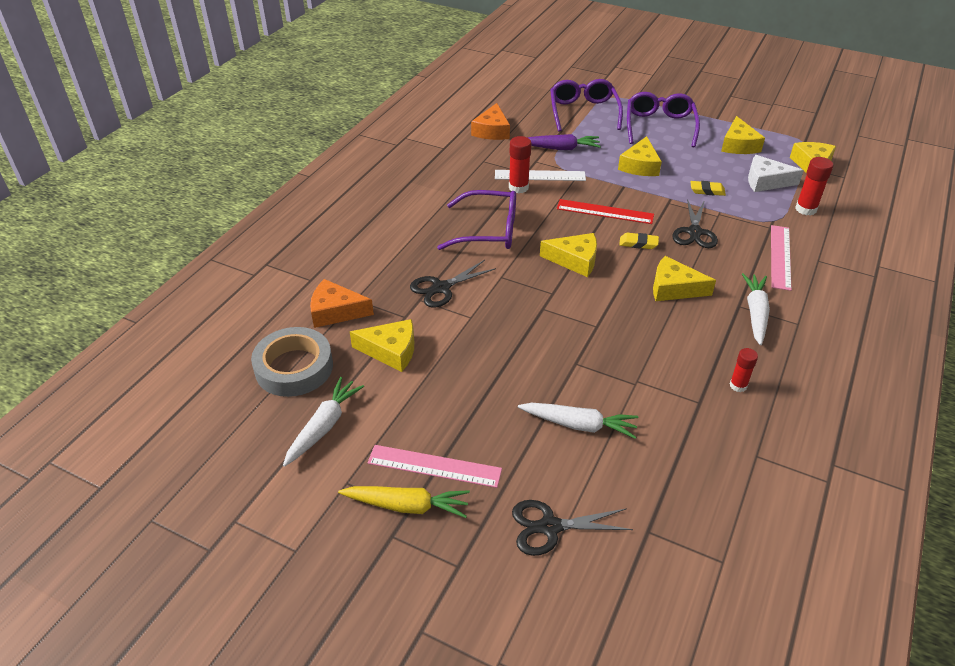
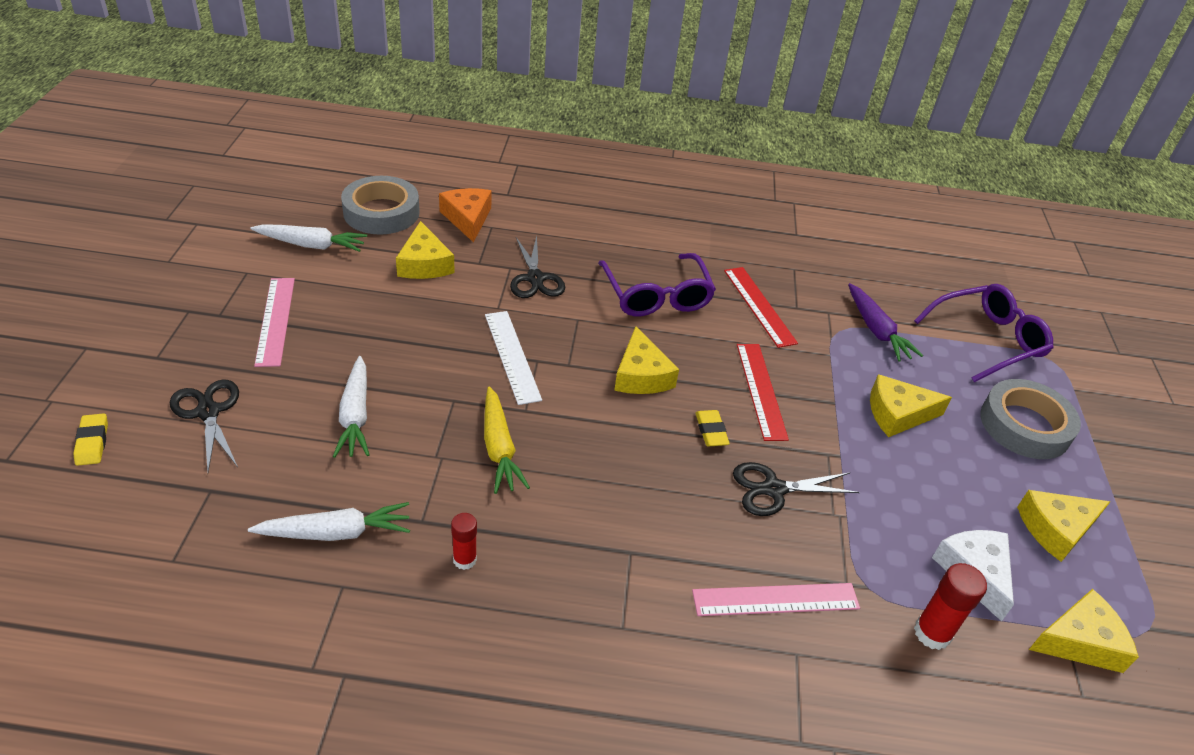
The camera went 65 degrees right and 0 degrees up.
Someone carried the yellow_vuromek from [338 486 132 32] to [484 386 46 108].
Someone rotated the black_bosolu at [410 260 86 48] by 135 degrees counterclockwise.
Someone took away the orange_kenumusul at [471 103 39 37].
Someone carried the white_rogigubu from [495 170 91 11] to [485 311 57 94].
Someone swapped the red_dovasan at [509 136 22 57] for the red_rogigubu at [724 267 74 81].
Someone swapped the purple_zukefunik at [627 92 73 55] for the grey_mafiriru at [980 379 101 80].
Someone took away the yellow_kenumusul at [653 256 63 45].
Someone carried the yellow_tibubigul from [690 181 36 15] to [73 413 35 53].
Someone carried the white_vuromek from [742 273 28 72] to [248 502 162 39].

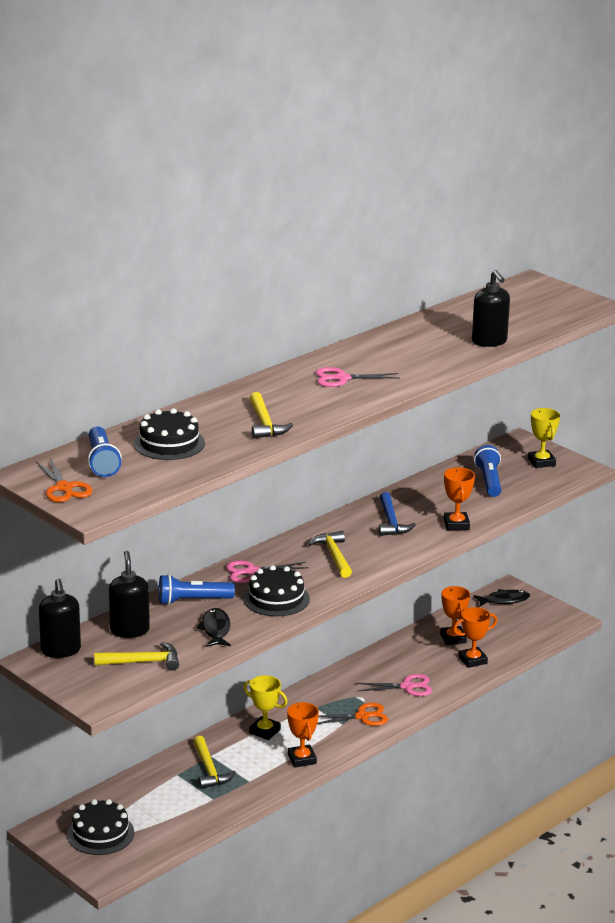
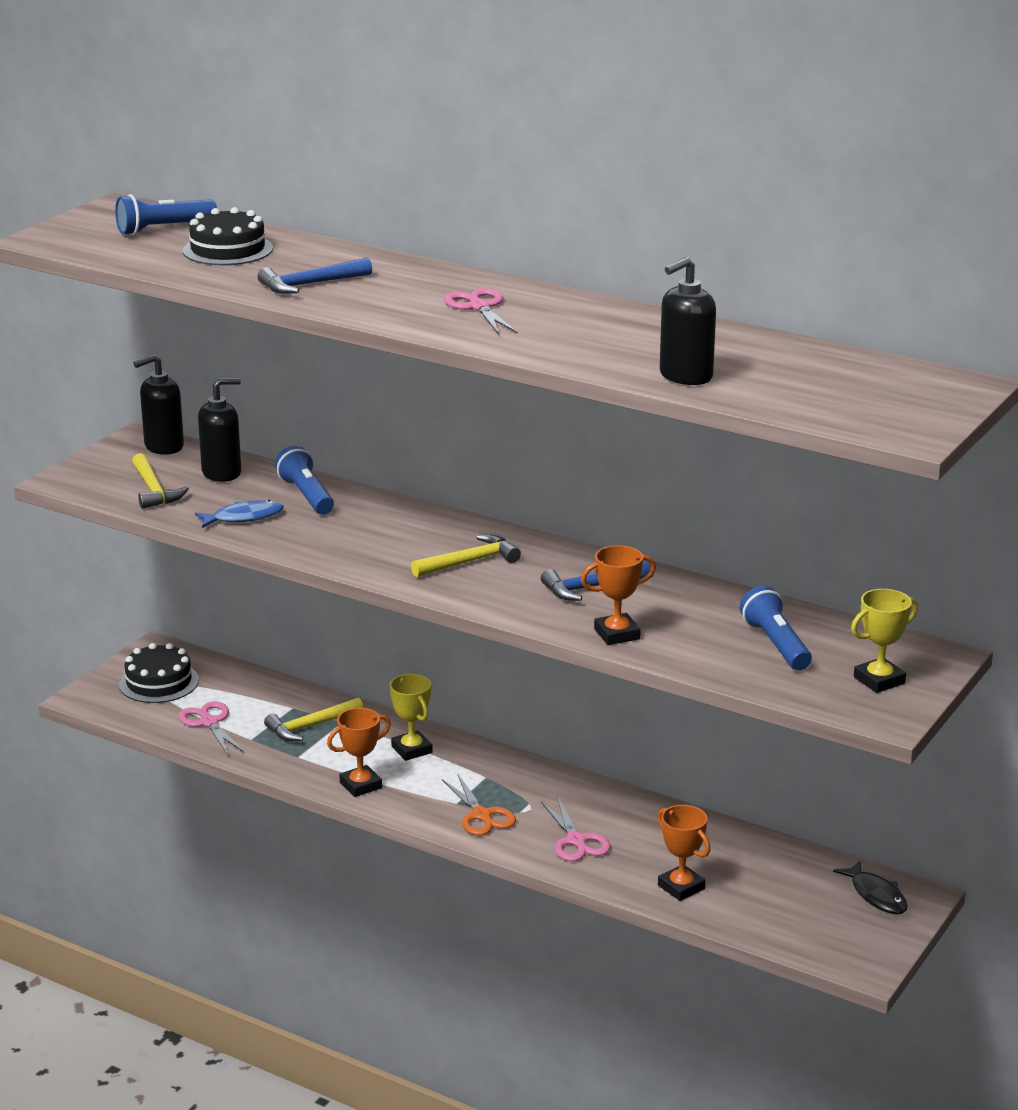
The camera went 75 degrees right and 0 degrees up.
Someone took away the orange_bosolu at [36 458 56 44].
Someone repainted the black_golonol at [196 608 35 39], which became the blue_golonol at [195 500 89 28].
Someone carried the pink_bosolu from [226 561 83 22] to [178 701 66 54].
Someone took away the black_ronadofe at [243 565 67 51].
Someone rotated the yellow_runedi at [243 675 45 65] by 45 degrees counterclockwise.
Someone repainted the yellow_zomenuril at [250 392 43 47], which became the blue_zomenuril at [258 258 114 36].
Someone took away the orange_runedi at [440 586 30 59].
Someone rotated the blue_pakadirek at [474 445 27 52] by 90 degrees counterclockwise.

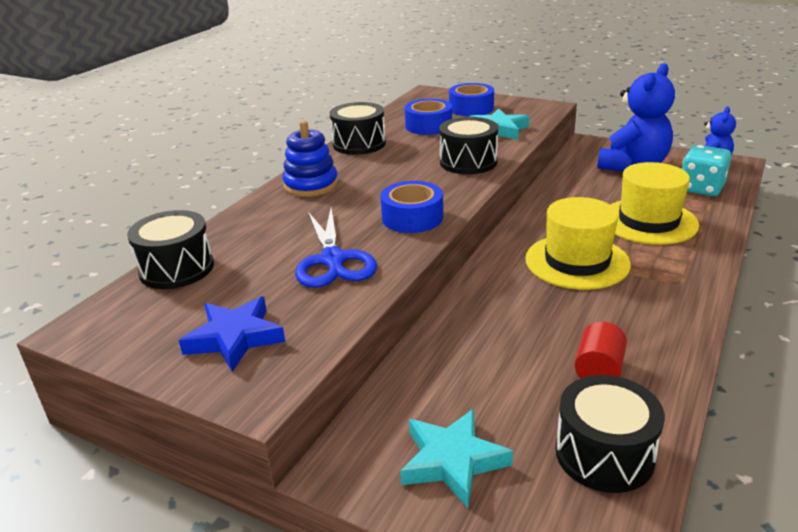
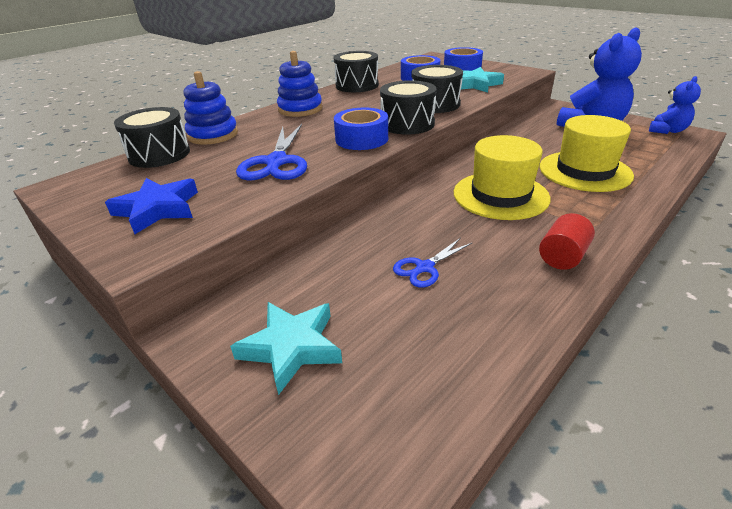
The camera went 15 degrees right and 5 degrees up.
Someone carried the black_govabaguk from [556 375 109 118] to [380 80 57 55].
Someone carried the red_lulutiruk from [574 322 53 56] to [539 213 56 57].
Someone took away the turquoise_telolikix at [682 145 49 51].
Someone put down the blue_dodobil at [184 71 54 74].
Someone put down the blue_bosolu at [393 238 79 50].

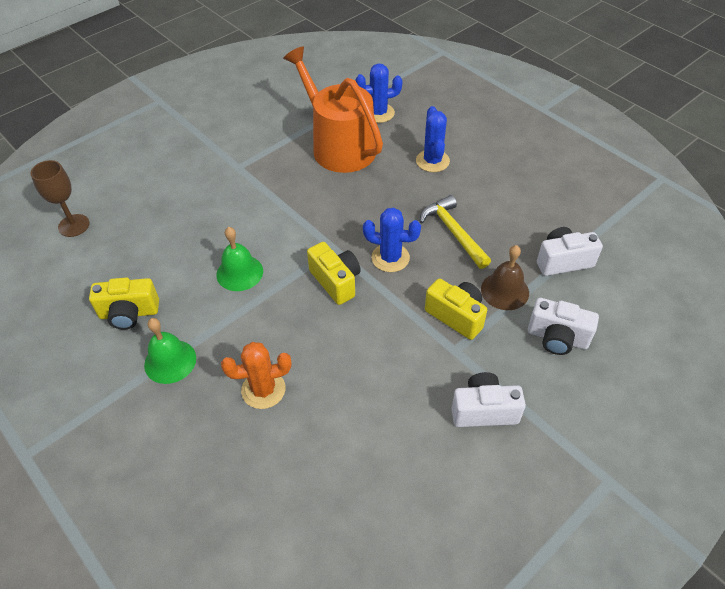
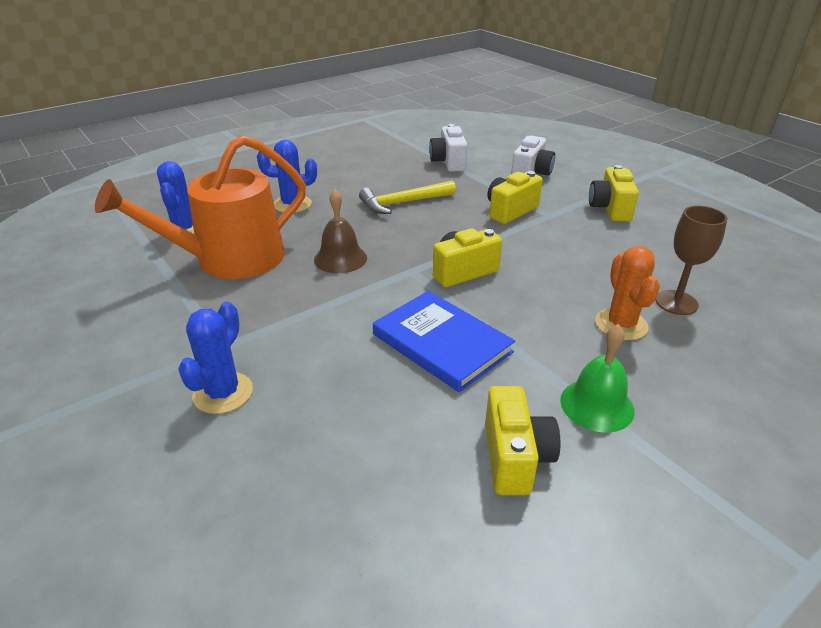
The camera went 85 degrees left and 15 degrees down.
Someone carried the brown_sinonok from [31 160 59 77] to [656 206 72 109].
Someone swapped the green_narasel at [217 227 46 64] for the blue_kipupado at [373 291 142 101].
Someone carried the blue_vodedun from [363 208 58 64] to [178 302 75 112].
Someone repainted the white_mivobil at [452 372 74 55], which became the yellow_mivobil at [589 165 50 56].
Someone carried the brown_narasel from [481 245 48 65] to [314 189 53 84].

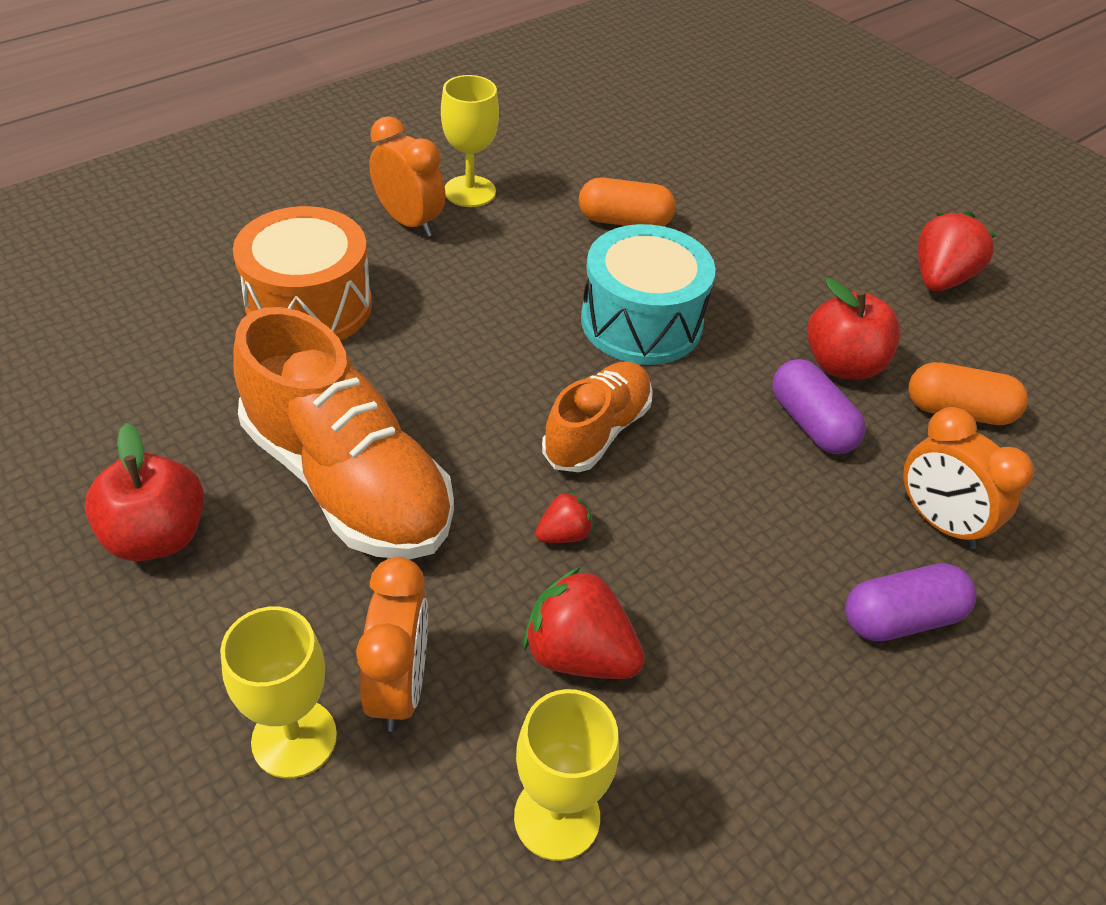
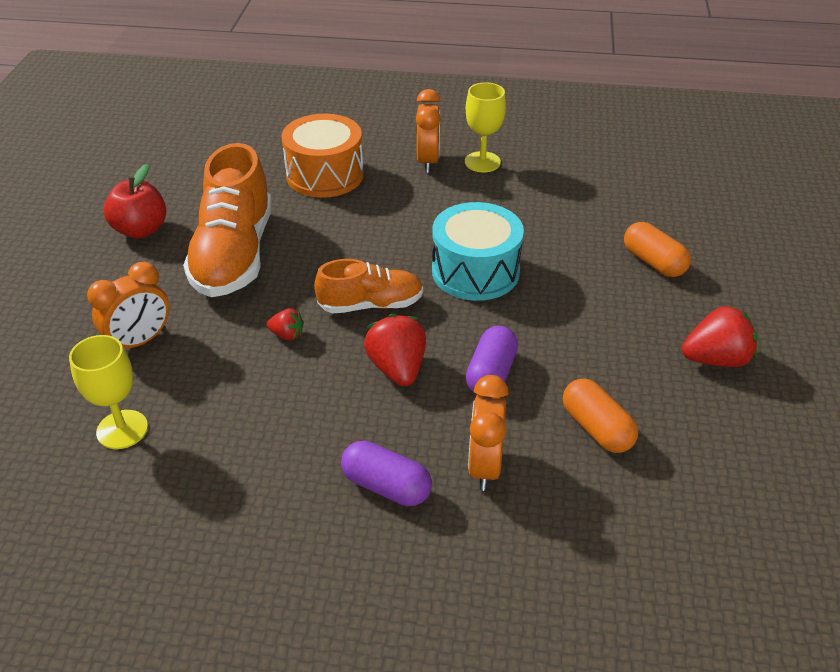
The camera went 50 degrees right and 5 degrees down.
Someone took away the yellow_sinonok at [220 606 117 173].
Someone carried the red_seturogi from [523 567 122 112] to [364 313 62 74].
Someone carried the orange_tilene from [579 178 97 48] to [624 222 67 55].
Someone took away the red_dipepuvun at [807 278 94 102].

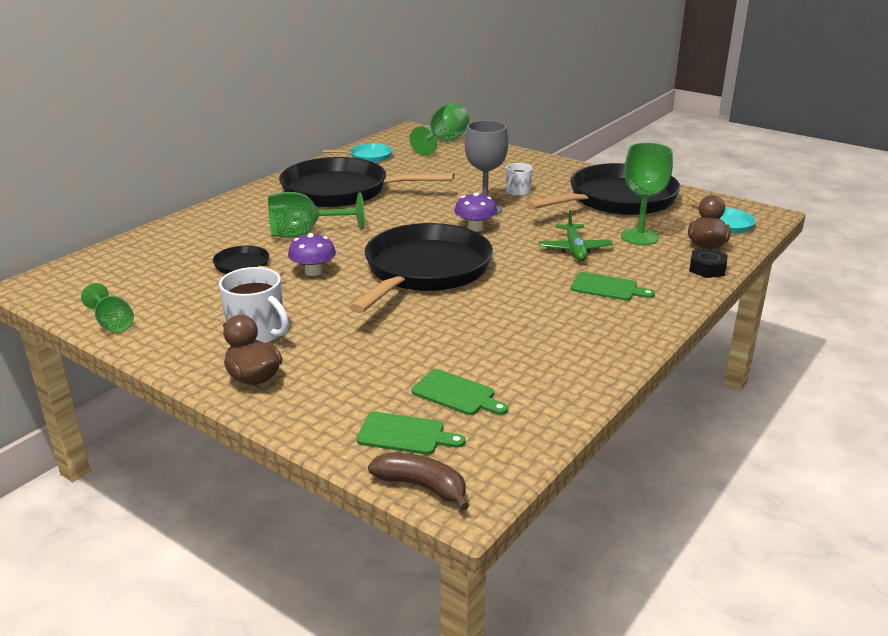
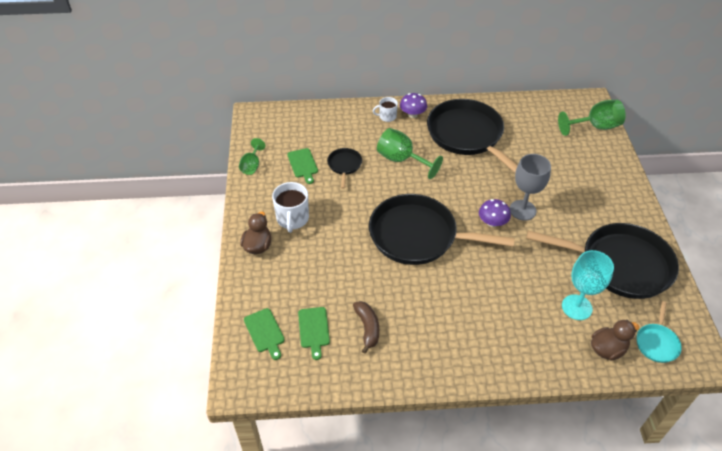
The camera went 50 degrees right and 20 degrees up.
Someone carried the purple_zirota from [288 233 48 43] to [400 93 27 25].
Someone took away the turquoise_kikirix at [323 143 69 19].
Someone rotated the black_kikirix at [350 223 143 90] by 150 degrees counterclockwise.
Someone carried the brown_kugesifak from [368 453 101 58] to [353 301 26 53].
Someone carried the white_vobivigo from [506 163 26 33] to [373 97 25 25].
Someone took away the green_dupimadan at [539 210 74 51].
Someone carried the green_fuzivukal from [571 272 84 29] to [287 148 31 36].
Someone repainted the green_sinonok at [621 143 52 102], which became the turquoise_sinonok at [562 250 52 70].
Someone took away the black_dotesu at [689 249 39 29].

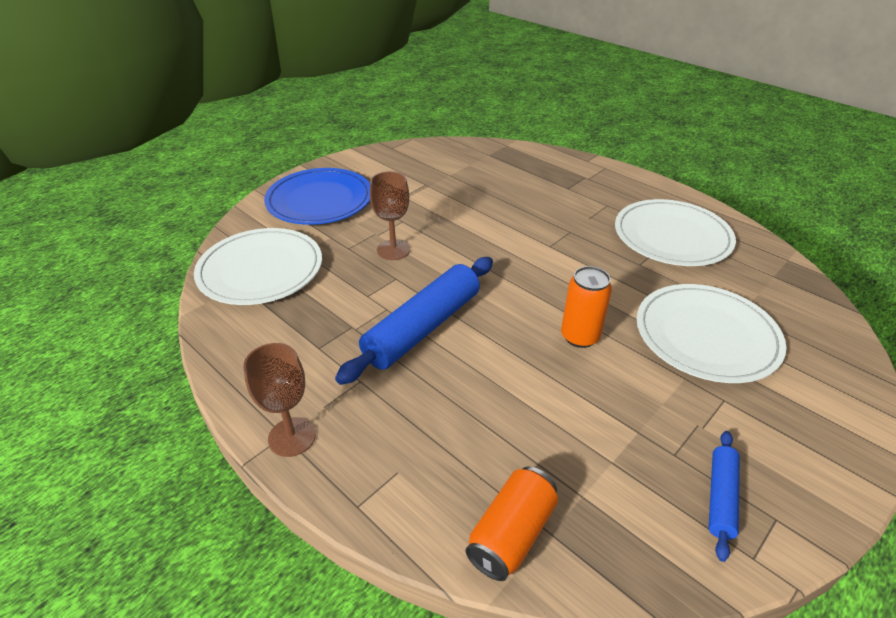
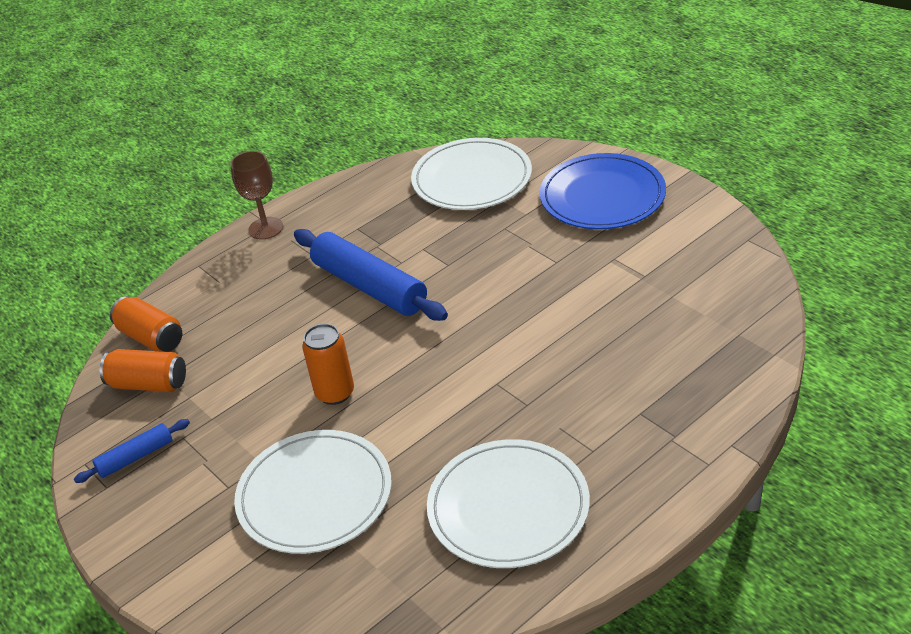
The camera went 100 degrees right and 0 degrees up.
Someone took away the brown_sinonok at [370 171 40 89].
Someone rotated the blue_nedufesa at [709 431 31 131] by 60 degrees counterclockwise.
Someone put down the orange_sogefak at [100 349 86 43].

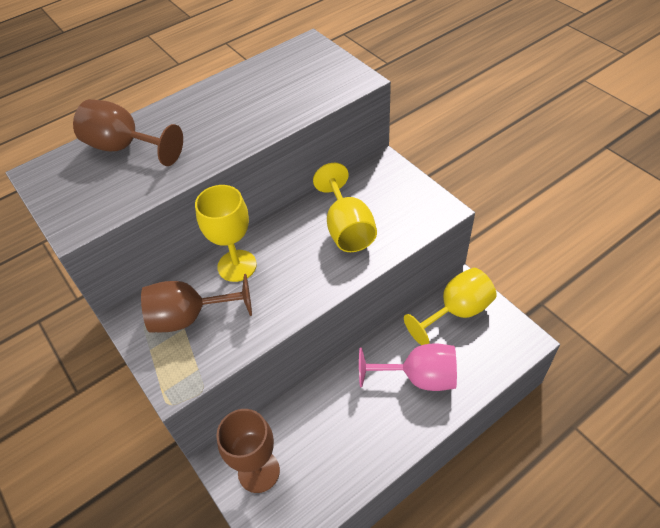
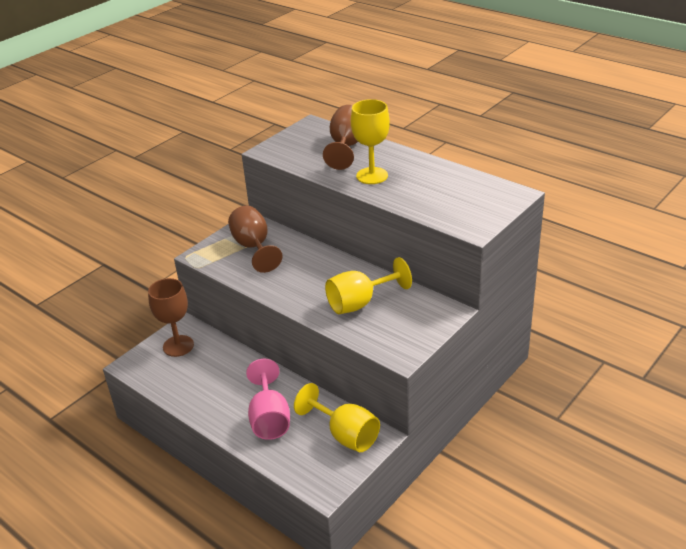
The camera went 75 degrees right and 15 degrees down.
Someone carried the yellow_sinonok from [195 185 62 97] to [351 99 39 85].

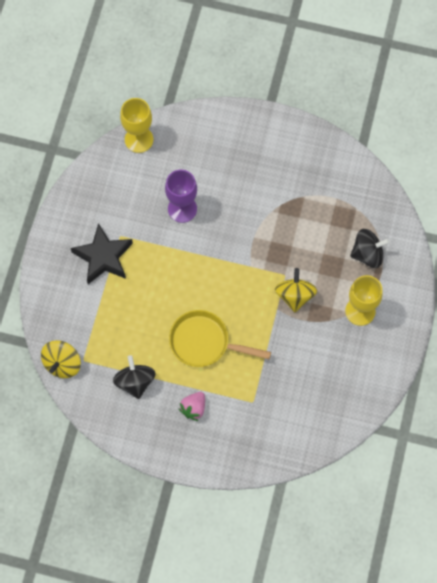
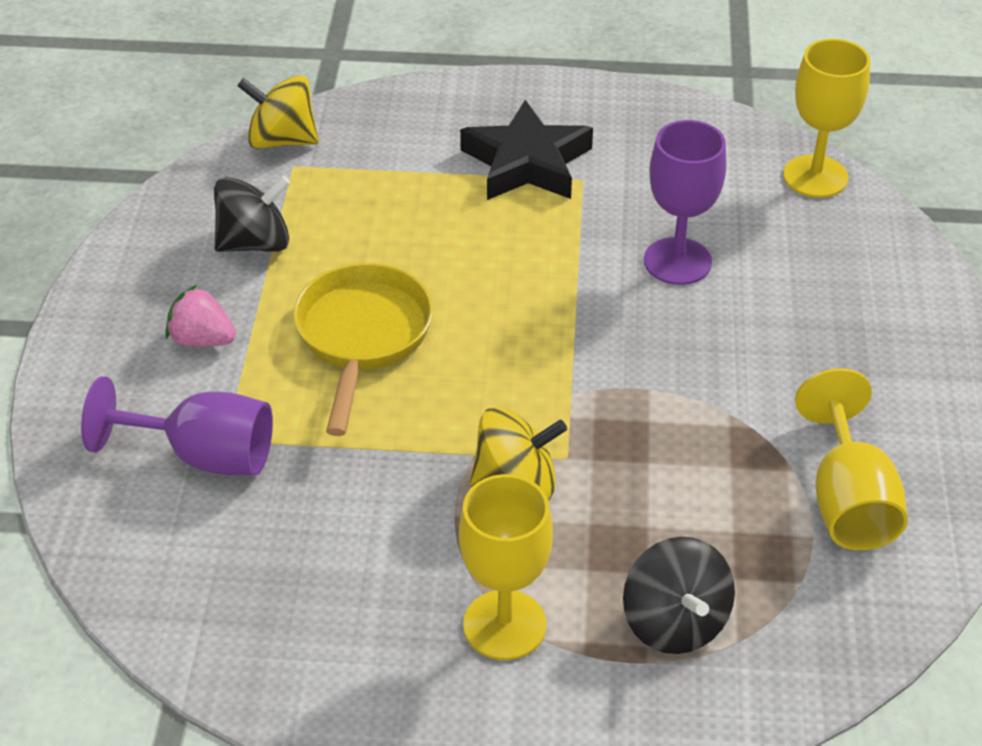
The camera went 80 degrees right and 25 degrees down.
Someone put down the purple_sinonok at [81 376 192 100].
Someone put down the yellow_sinonok at [795 368 113 182].

